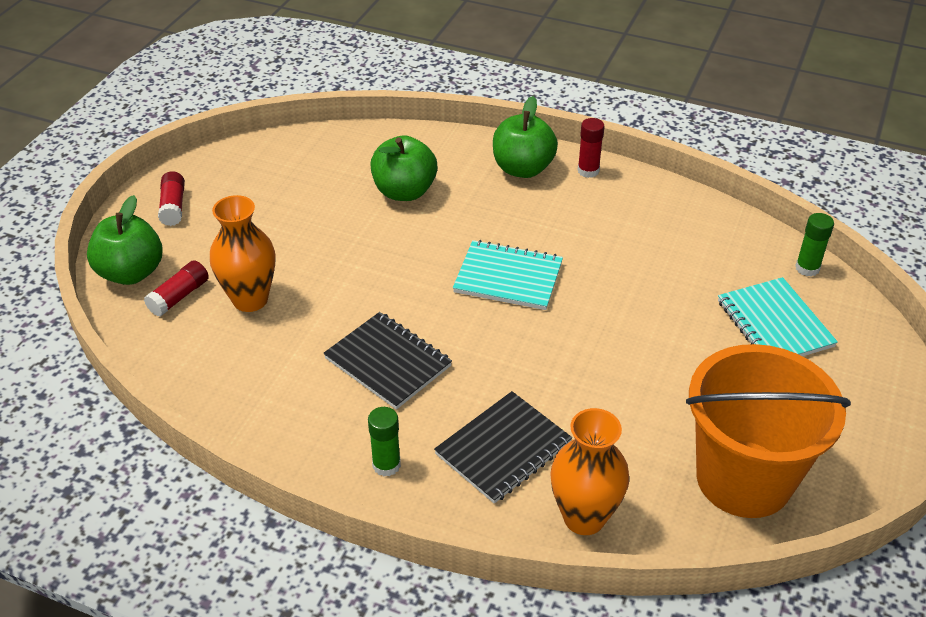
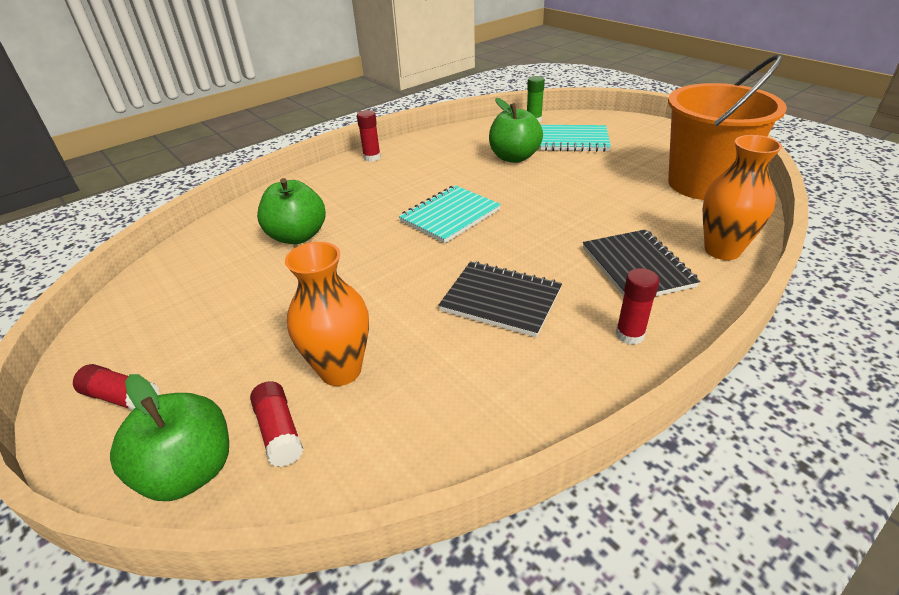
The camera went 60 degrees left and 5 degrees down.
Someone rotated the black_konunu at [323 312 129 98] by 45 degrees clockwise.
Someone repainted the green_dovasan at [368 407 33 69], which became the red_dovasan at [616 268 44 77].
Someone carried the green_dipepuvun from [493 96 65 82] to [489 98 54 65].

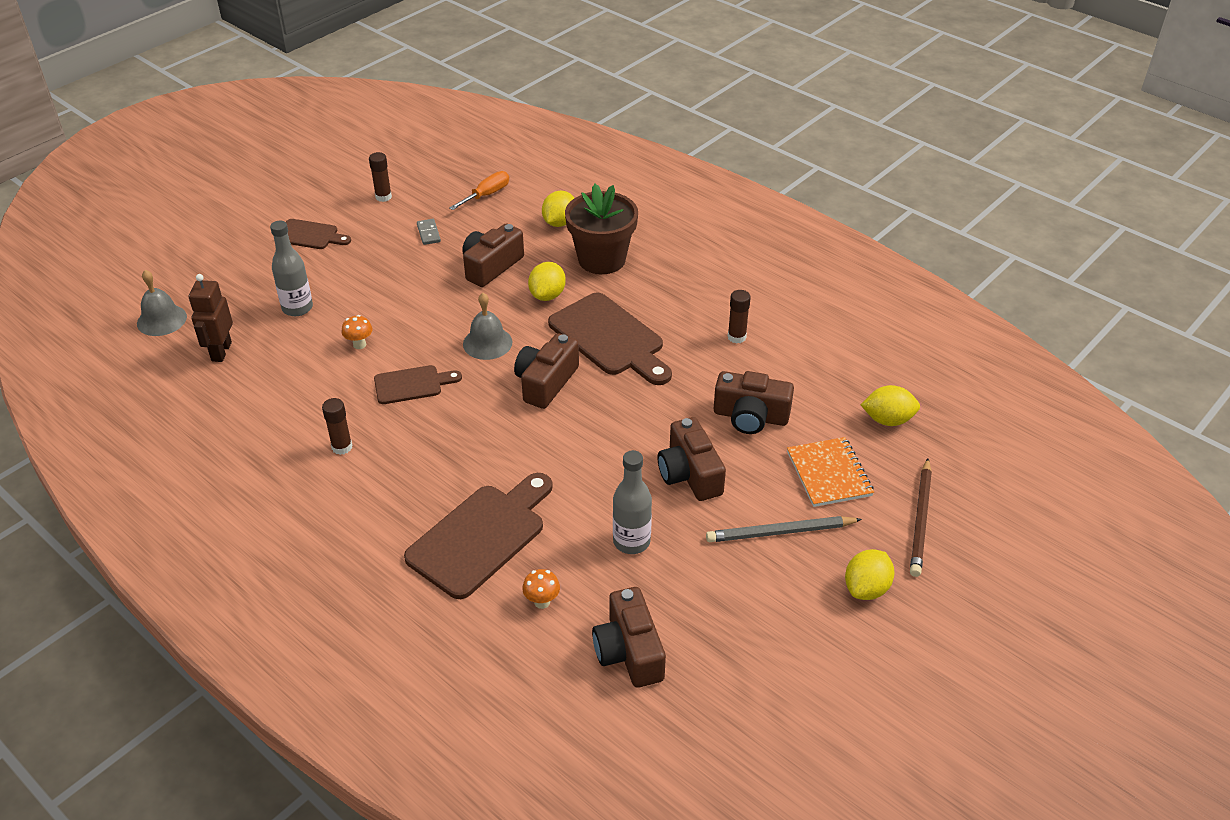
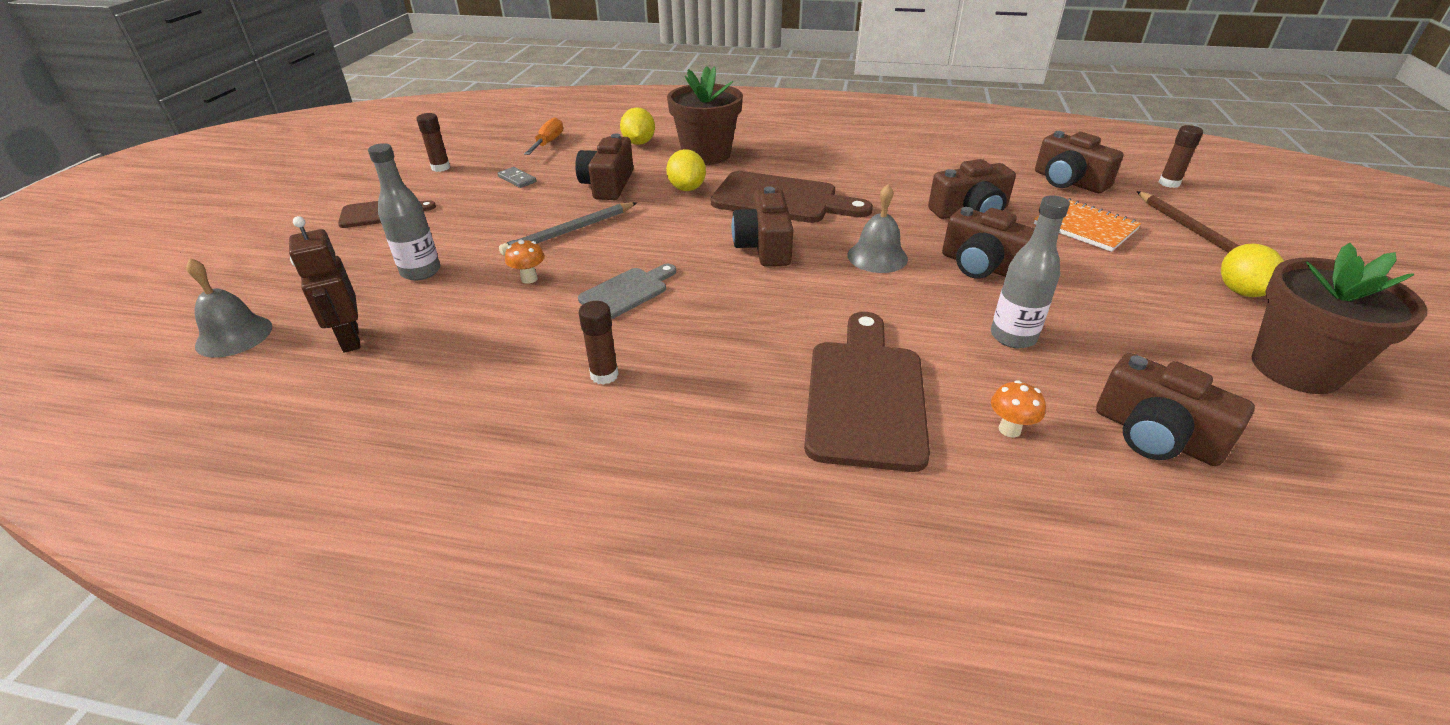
The camera went 30 degrees left and 5 degrees down.
Someone repainted the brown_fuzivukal at [374 365 88 39], which became the grey_fuzivukal at [578 264 98 55].
Someone carried the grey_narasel from [463 293 49 67] to [847 184 61 89].
Someone carried the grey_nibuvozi from [706 516 156 26] to [499 202 138 53].
Someone carried the brown_dovasan from [728 290 23 54] to [1159 125 44 63].
Someone swapped the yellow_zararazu at [861 385 59 41] for the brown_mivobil at [1035 131 88 62].
Someone put down the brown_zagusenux at [1252 243 175 151].

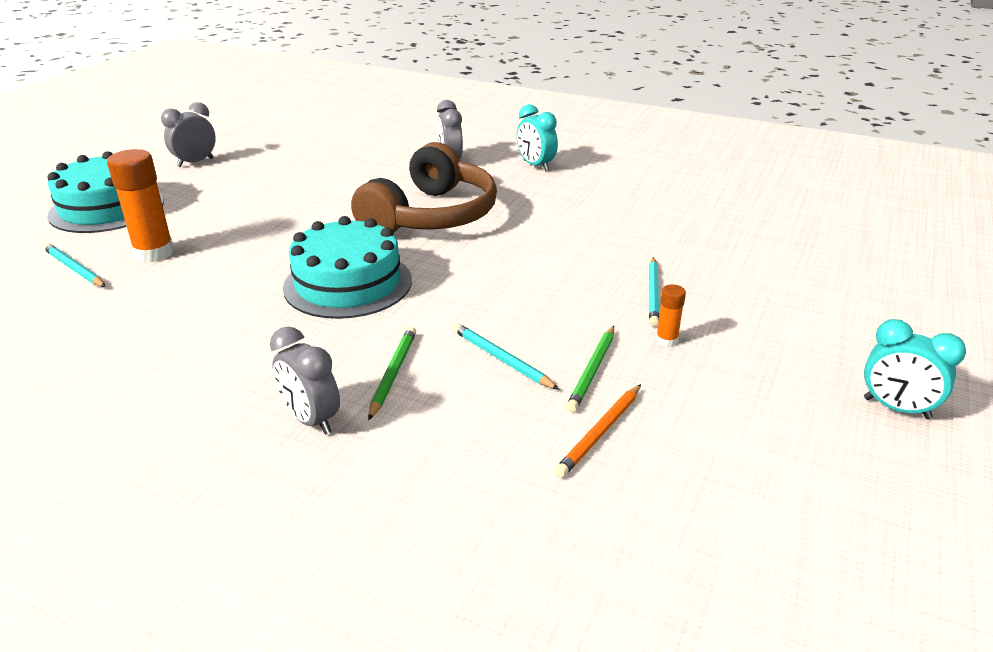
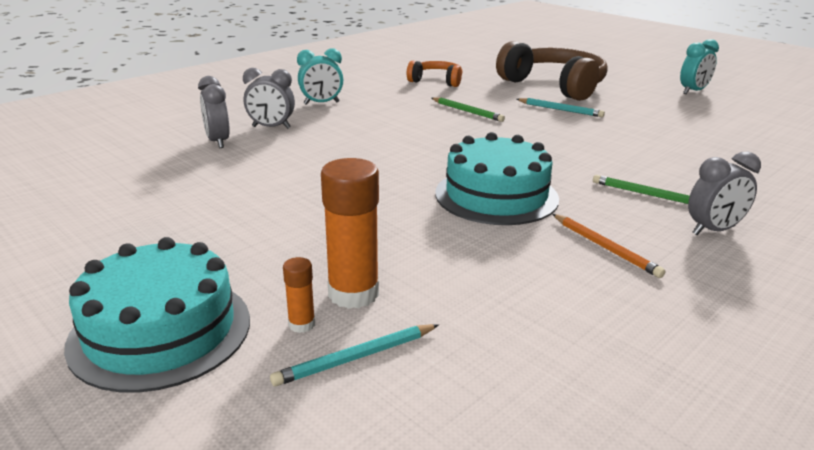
The camera went 70 degrees left and 5 degrees down.
Someone carried the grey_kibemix from [161 102 55 65] to [198 76 32 72].
Someone carried the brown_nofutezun from [351 142 146 91] to [496 41 111 60].
Someone took away the turquoise_nibuvozi at [453 323 106 67].
Someone carried the orange_nibuvozi from [555 384 86 94] to [552 214 113 64].
Someone carried the green_nibuvozi from [566 326 48 86] to [431 97 74 25].
Someone carried the orange_dovasan from [656 284 30 63] to [283 257 32 76].
Someone put down the orange_nofutezun at [407 61 56 26].

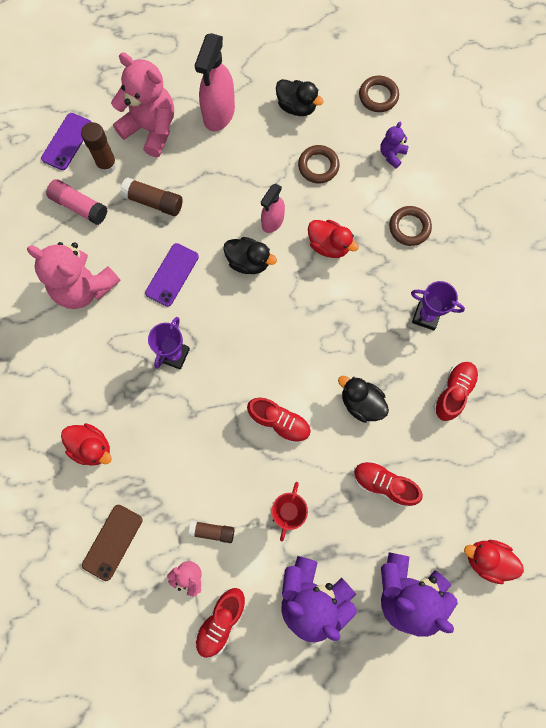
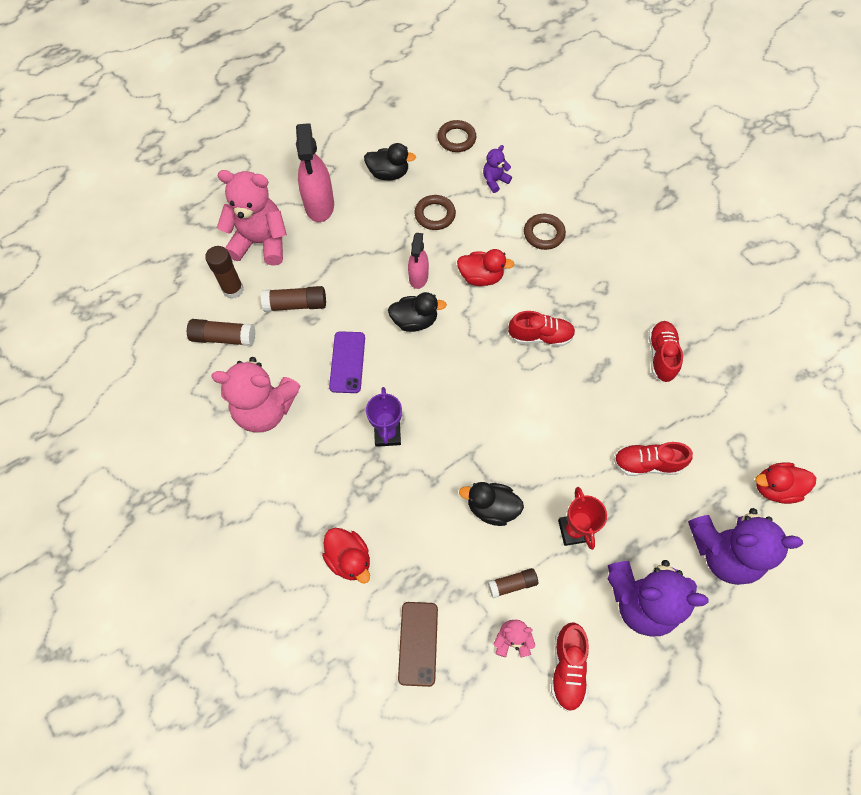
The camera went 25 degrees left and 10 degrees down.
Someone took away the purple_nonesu at [41 113 50 57].
Someone repainted the pink_dovasan at [46 179 61 46], which became the brown_dovasan at [187 319 68 27].
Someone rotated the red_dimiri at [61 423 51 43] by 45 degrees clockwise.
Someone carried the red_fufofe from [247 398 64 46] to [508 311 67 35].
Someone carried the black_dimiri from [338 376 51 47] to [459 482 65 44].
Someone rotated the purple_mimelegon at [380 122 29 47] by 45 degrees clockwise.
Someone took away the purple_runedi at [411 281 54 50].

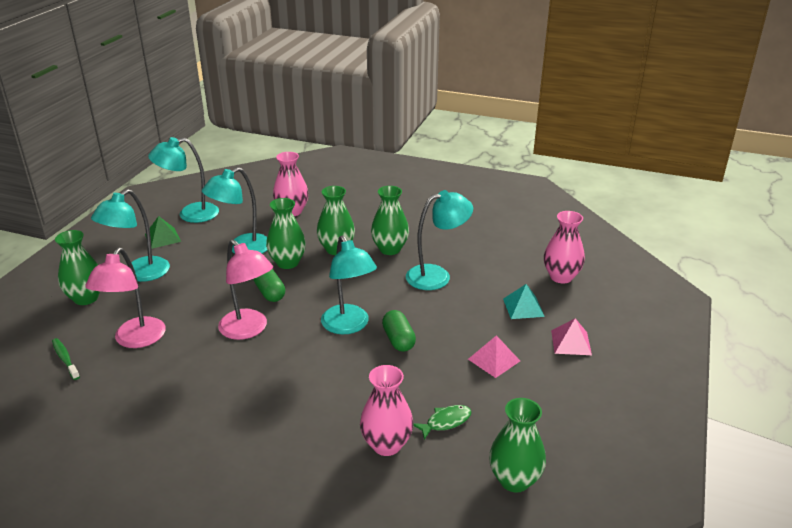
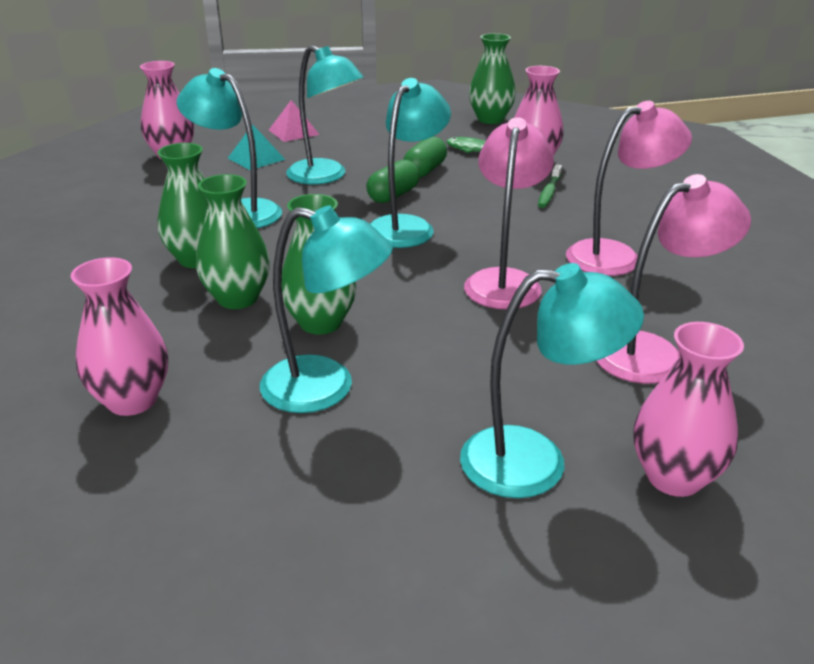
The camera went 125 degrees left and 0 degrees up.
Someone carried the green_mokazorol from [52 338 28 42] to [538 164 24 44].
Someone repainted the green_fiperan at [55 230 45 75], which became the pink_fiperan at [634 322 110 175].
Someone took away the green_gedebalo at [145 216 36 33].
Someone carried the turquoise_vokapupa from [148 137 71 86] to [286 45 78 139].
Someone carried the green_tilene from [254 269 31 33] to [403 136 44 42].
Someone took away the pink_gedebalo at [468 335 52 43].
Someone put down the pink_vokapupa at [566 101 126 175].

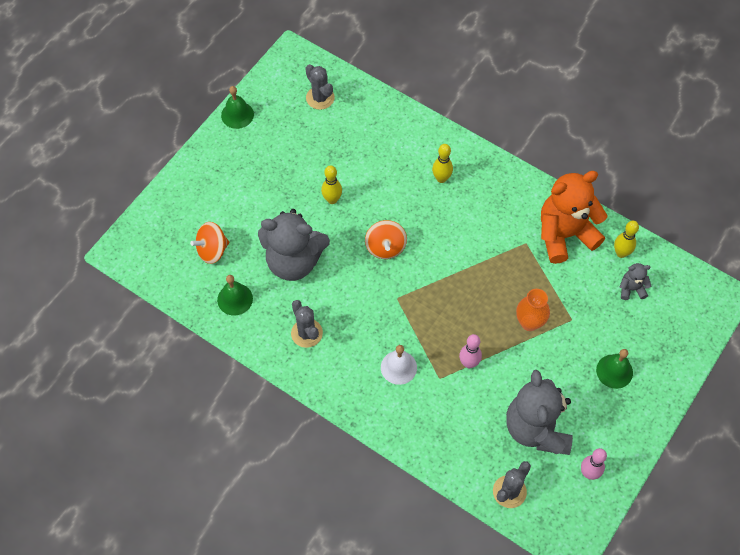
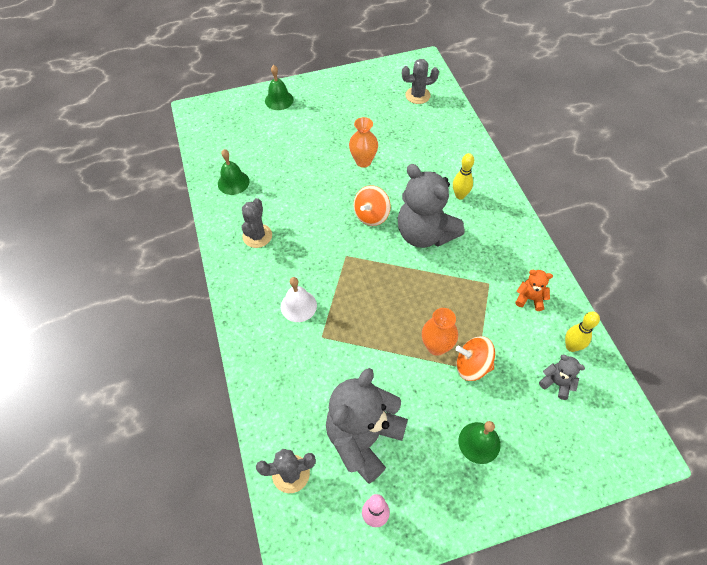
The camera went 40 degrees right and 5 degrees down.
Someone carried the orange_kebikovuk from [190 222 39 42] to [455 336 40 45].
Someone carried the green_narasel from [221 86 33 43] to [265 65 28 45].
Someone carried the grey_mimelegon from [258 209 72 72] to [398 164 67 84].
Someone rotated the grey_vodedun at [305 64 30 46] by 75 degrees clockwise.
Someone swapped the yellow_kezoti at [321 165 21 39] for the orange_fiperan at [349 117 29 51].
Someone took away the pink_kezoti at [459 334 23 35].
Someone scaled the orange_mimelegon at [541 171 67 93] by 0.44.

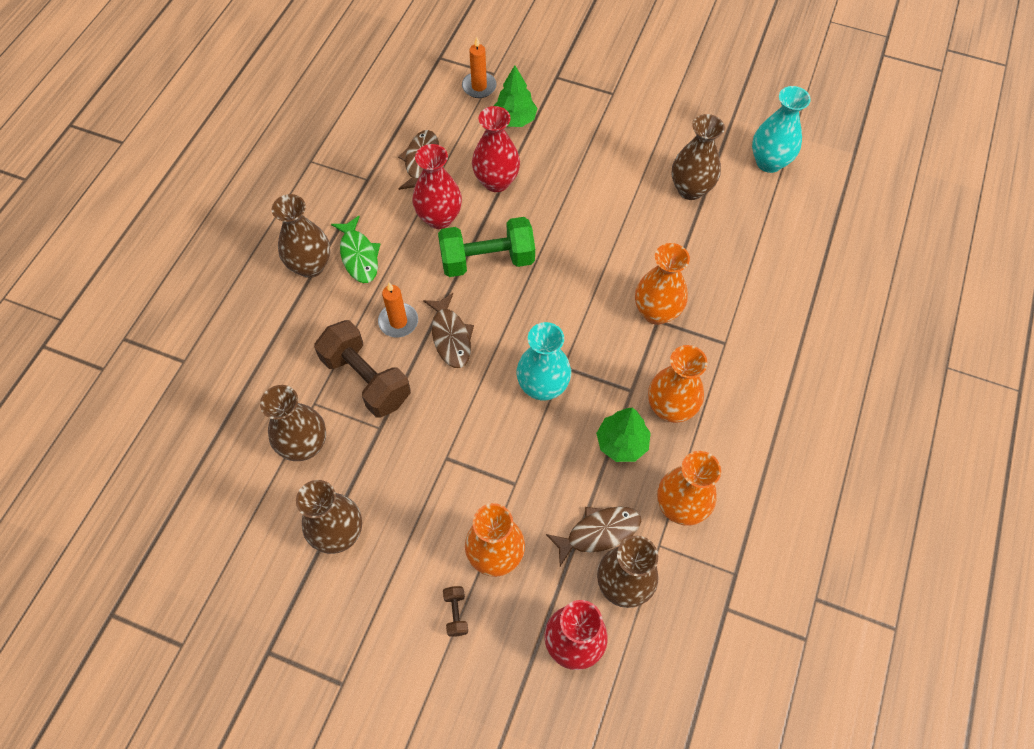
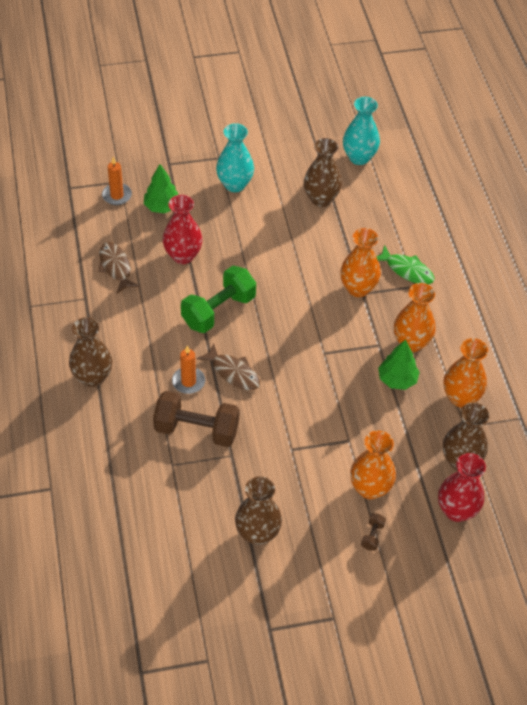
The camera went 35 degrees left and 10 degrees down.
Someone took away the brown_fiperan at [260 385 66 76].
Someone carried the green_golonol from [331 216 49 67] to [376 245 59 39].
Someone took away the red_fiperan at [412 144 50 85].
Someone rotated the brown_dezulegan at [443 586 25 51] by 60 degrees clockwise.
Someone carried the turquoise_fiperan from [517 322 54 79] to [216 123 38 69].
Someone took away the brown_golonol at [546 506 95 60].

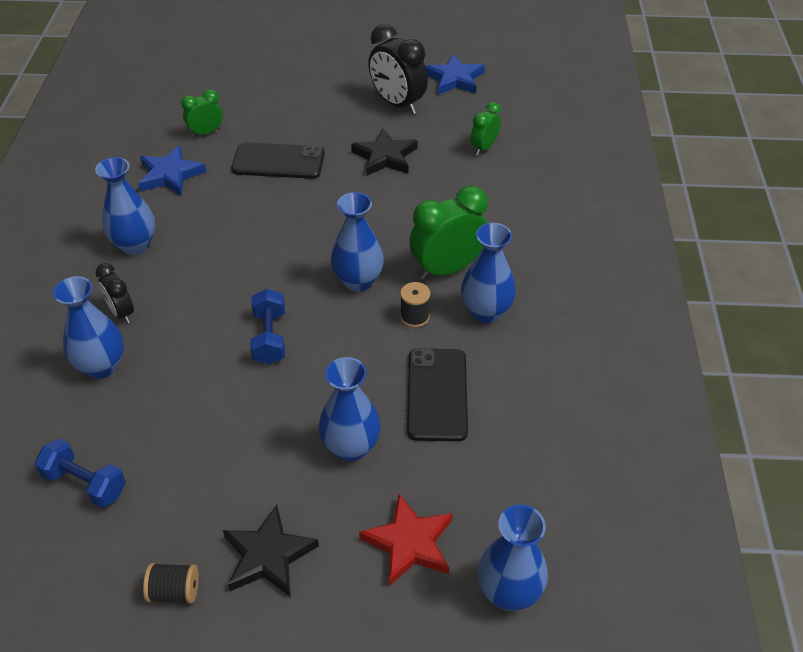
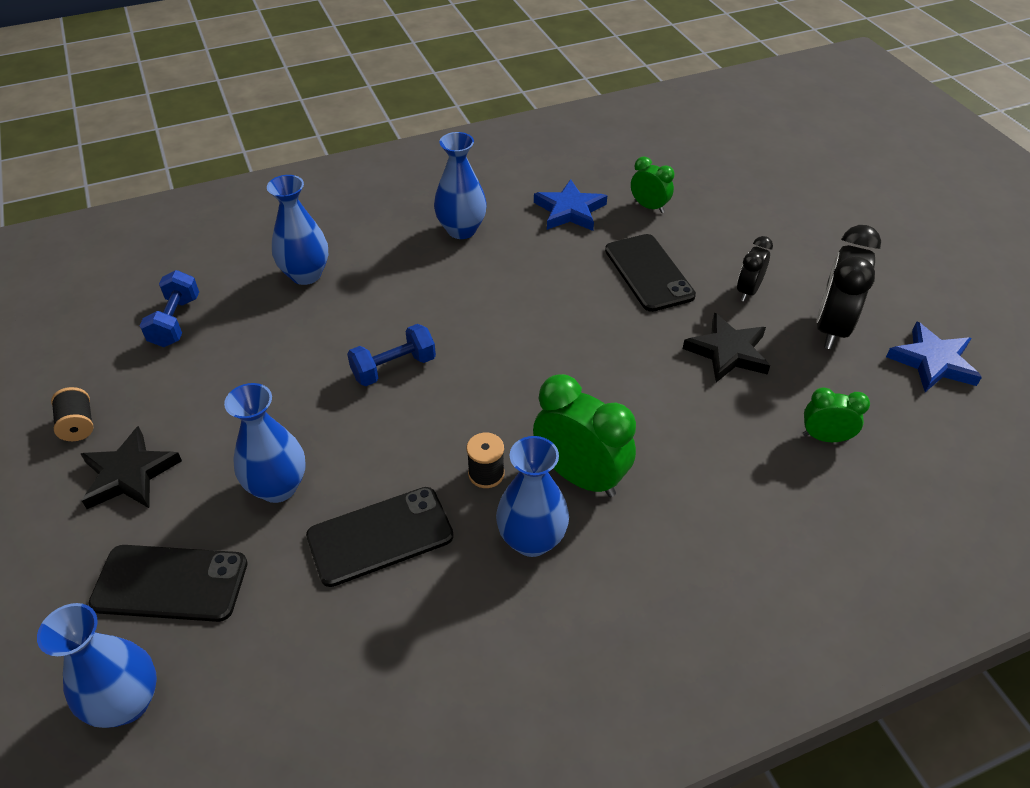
The camera went 65 degrees right and 0 degrees up.
Someone carried the black_kibemix from [95 263 39 60] to [737 236 36 66].
Someone took away the blue_fiperan at [331 192 53 100].
Someone swapped the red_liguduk at [359 494 94 92] for the black_nonesu at [89 545 159 77].

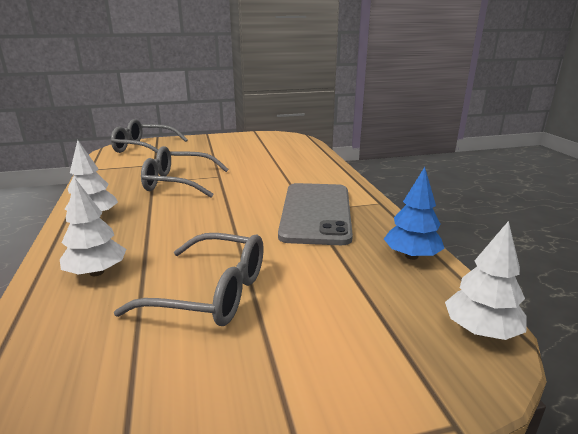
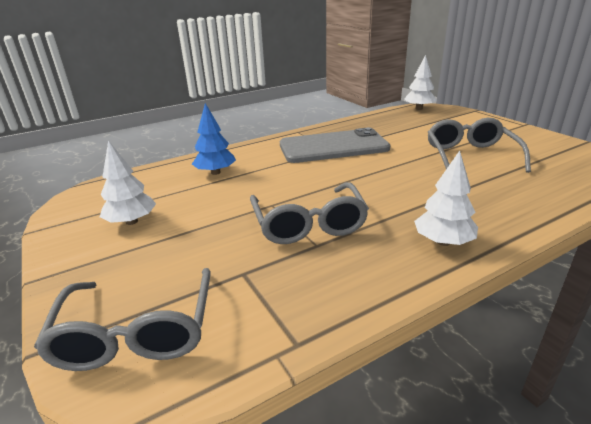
The camera went 105 degrees left and 5 degrees up.
Someone carried the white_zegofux from [60 179 66 97] to [100 140 56 85].
Someone carried the blue_zegofux from [384 167 61 93] to [192 103 44 72].

